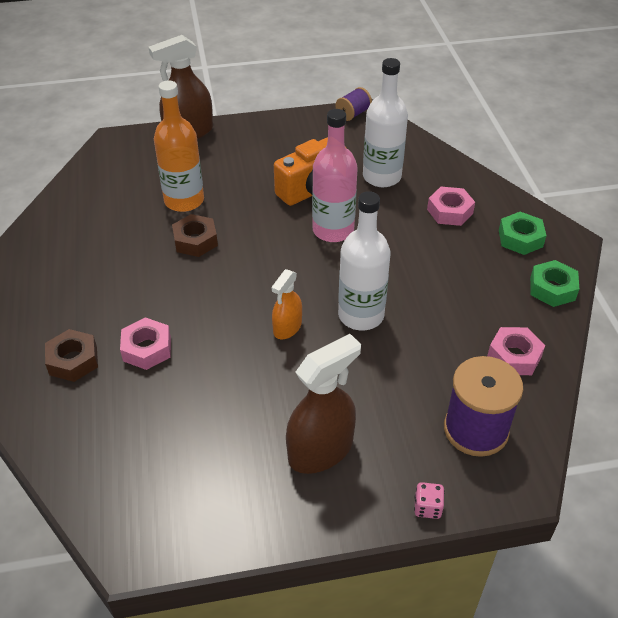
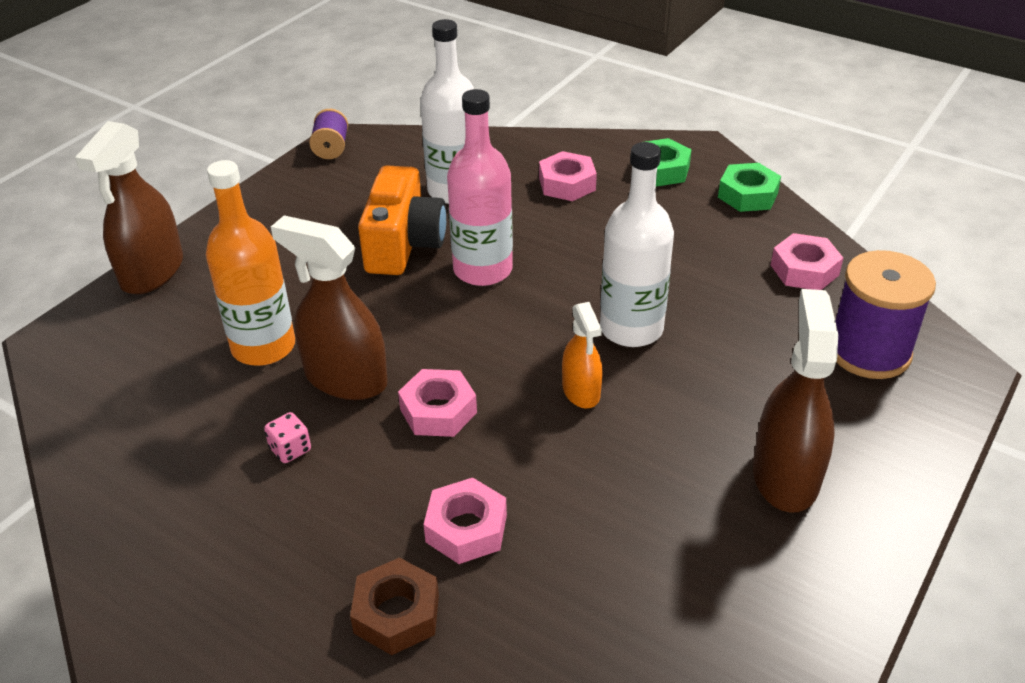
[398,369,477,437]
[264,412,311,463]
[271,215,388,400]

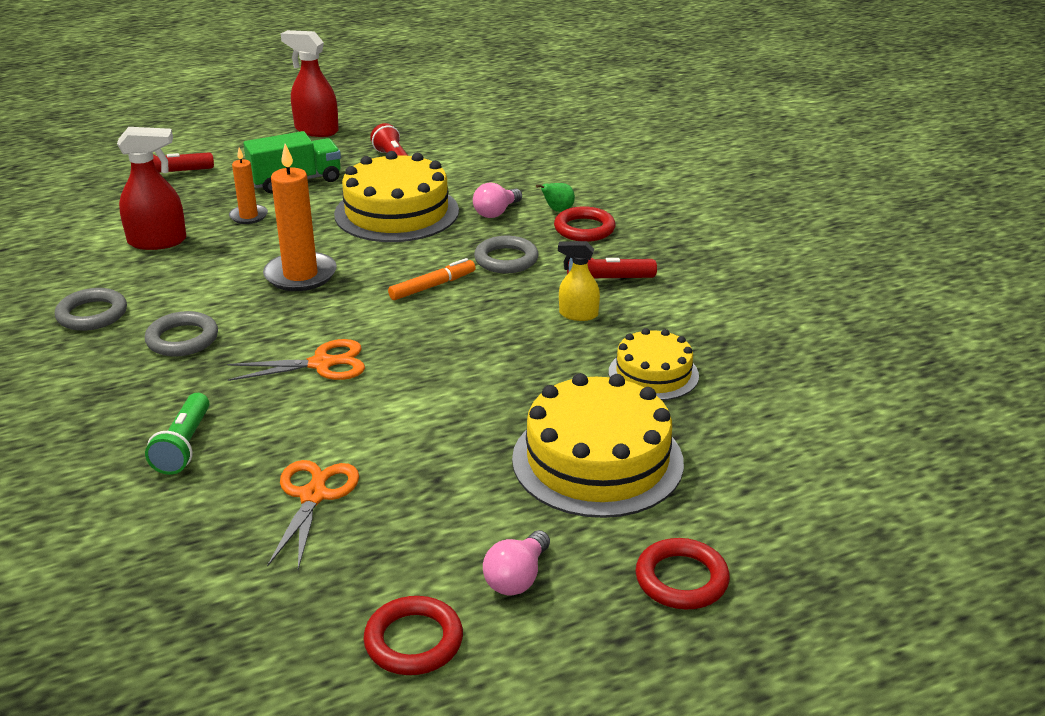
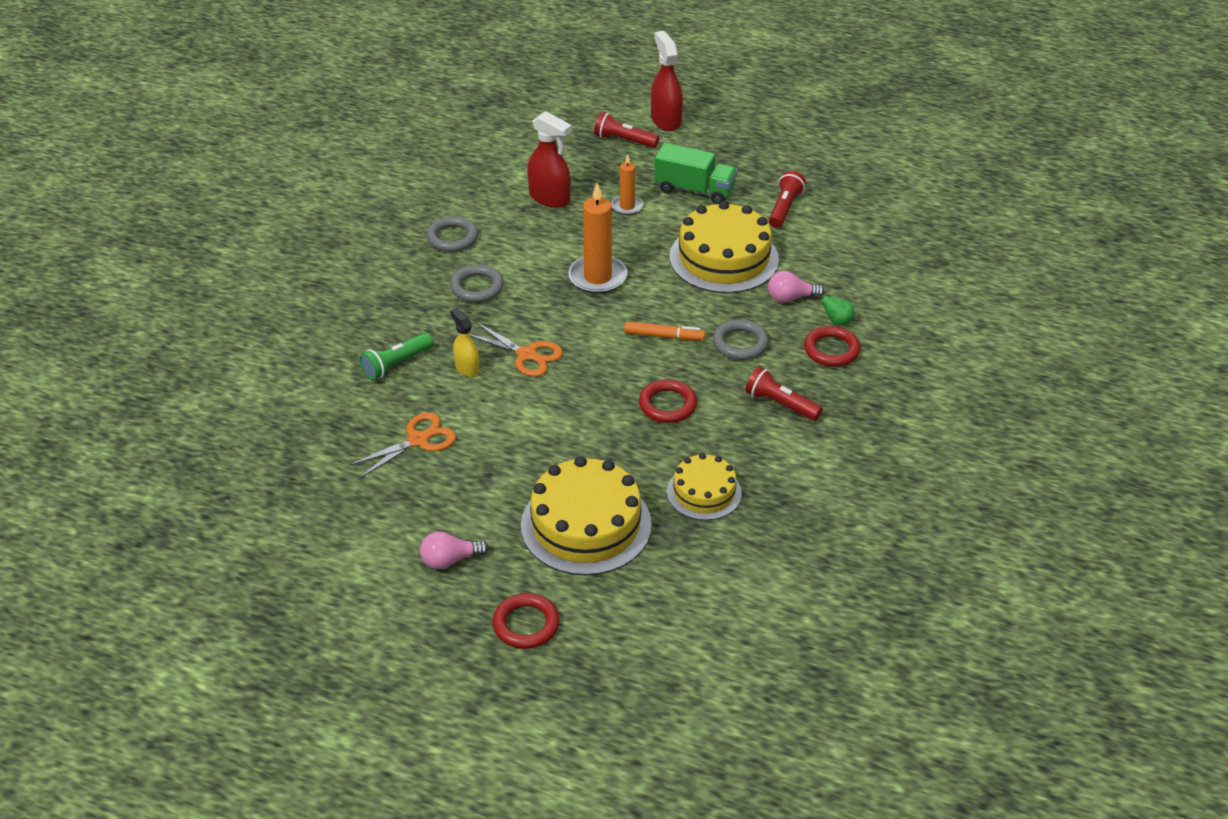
[651,31,683,131]
[639,379,697,423]
[450,308,479,377]

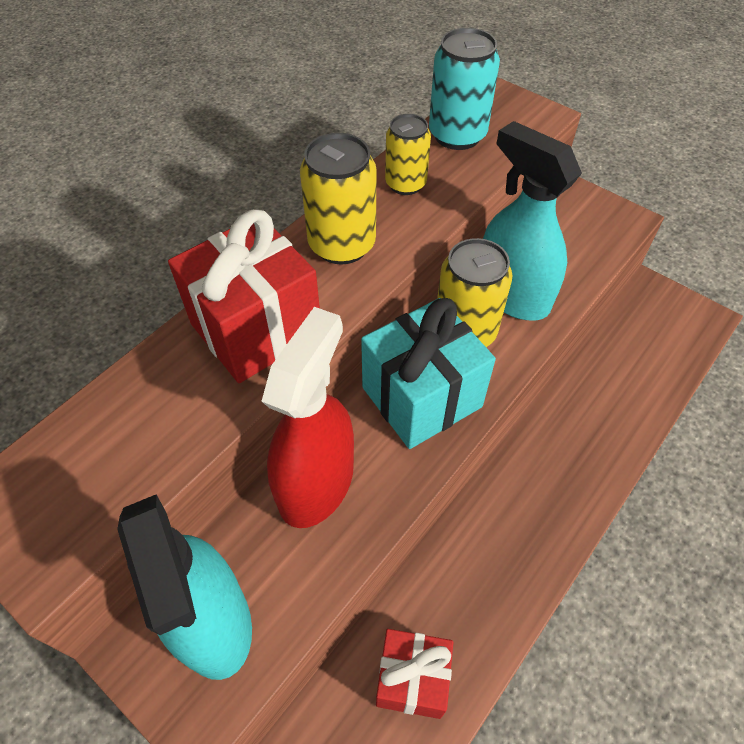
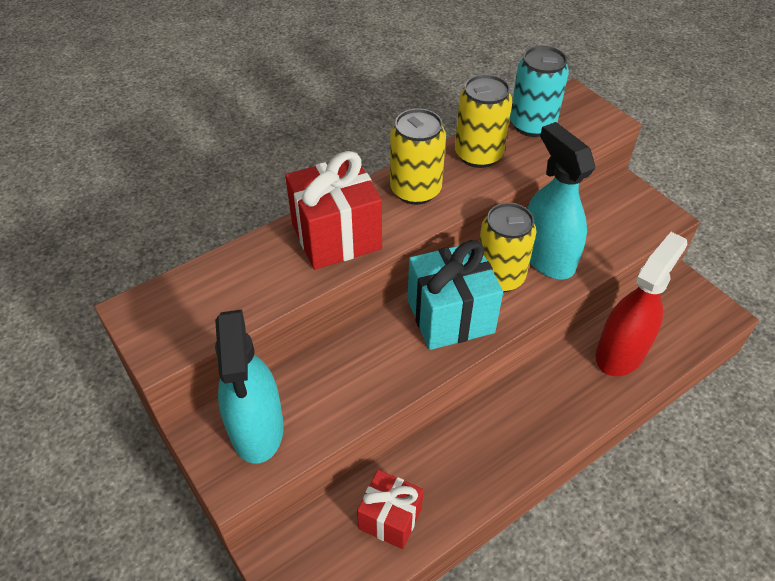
[595,232,687,376]
[455,74,513,168]

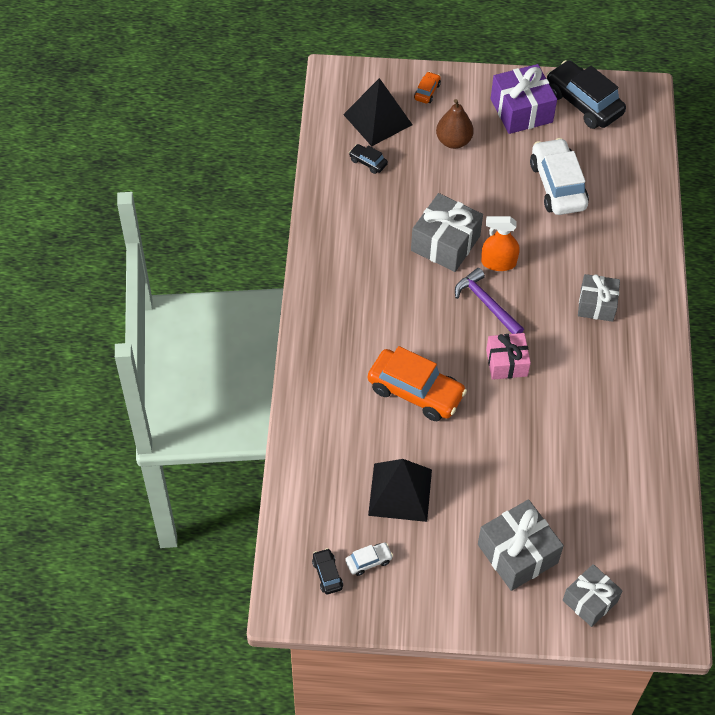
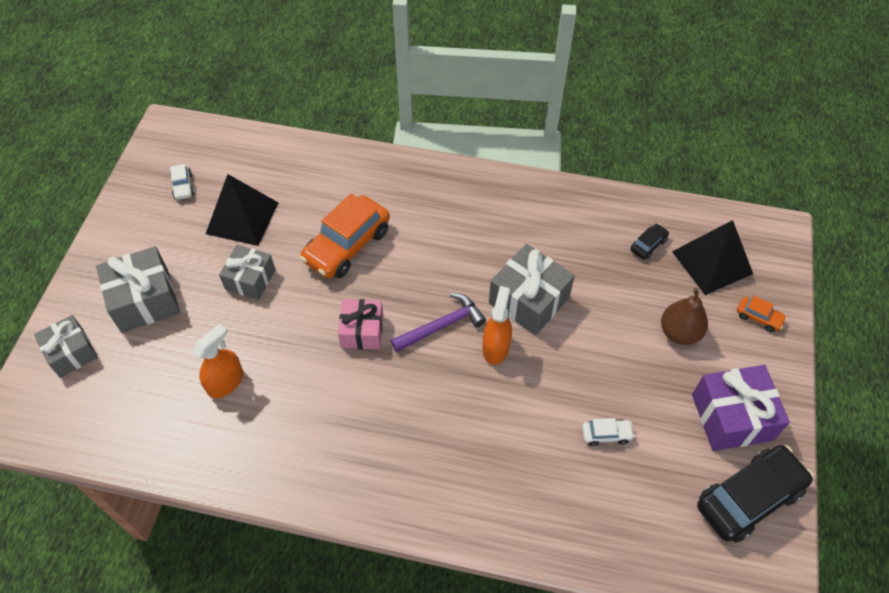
[312,548,343,594] (first image)
[193,324,243,398]
[219,245,275,300]
[582,418,635,446]

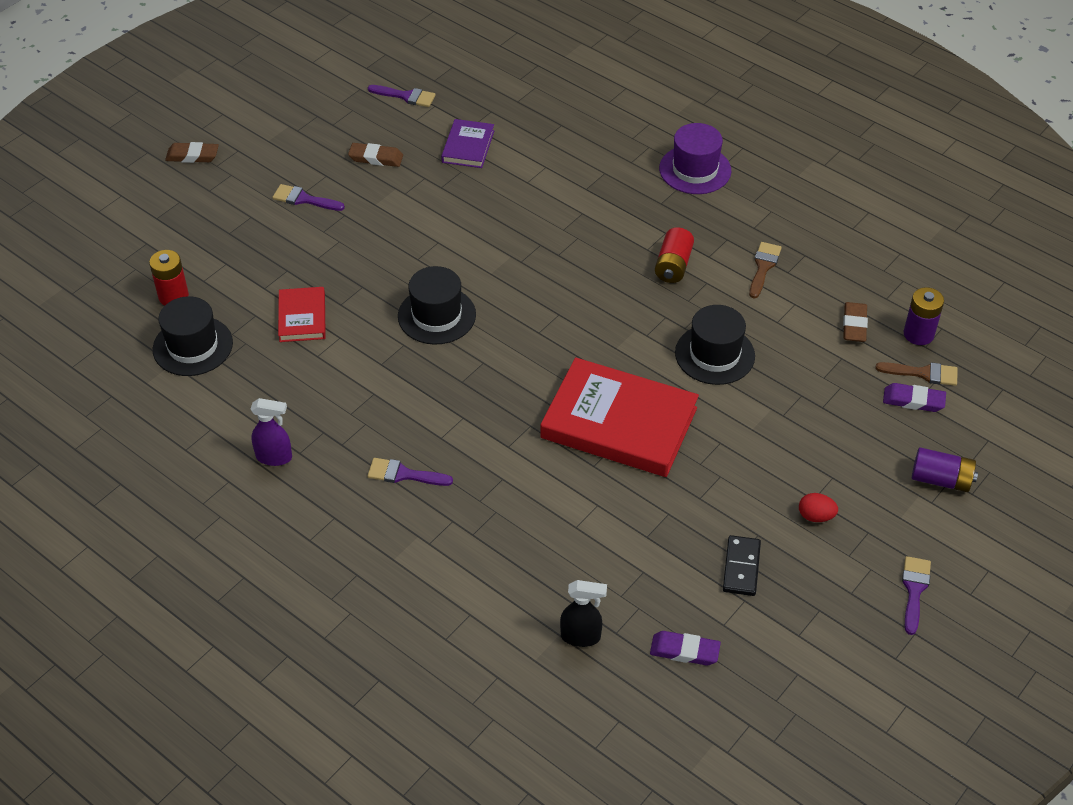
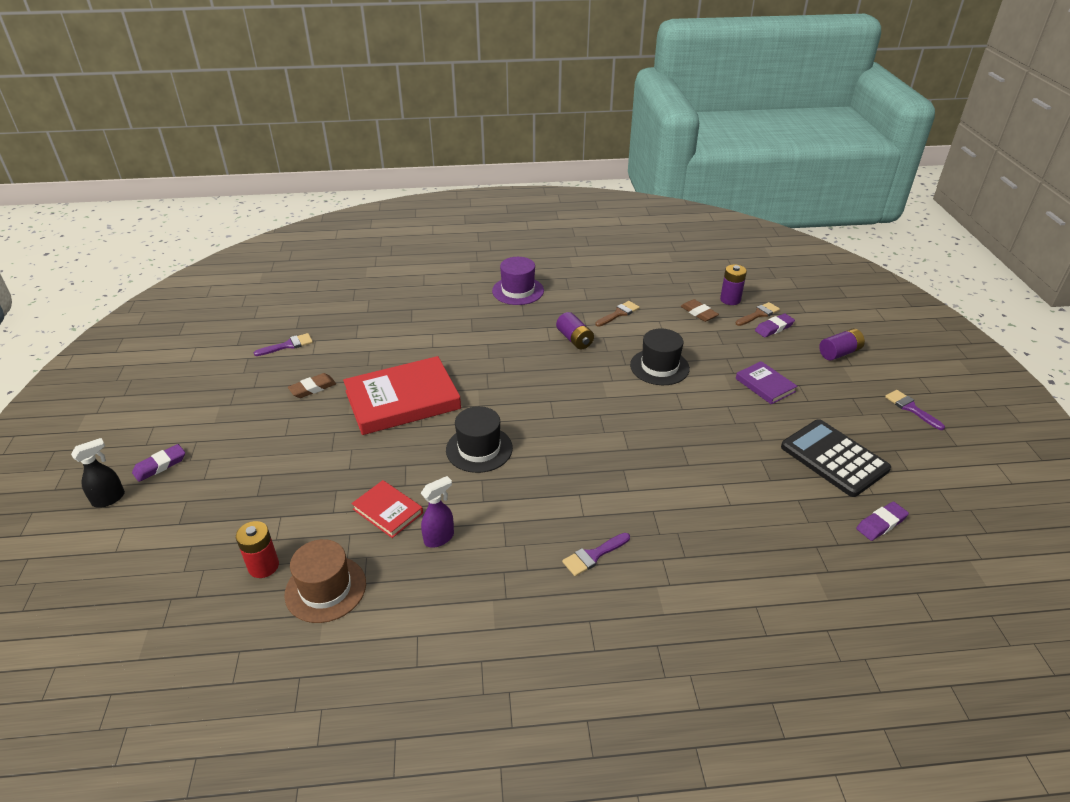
[272,184,345,211] (first image)
[799,493,838,522] (first image)
[421,476,454,548]
[736,361,797,405]
[343,356,461,435]
[71,438,125,508]
[781,419,891,497]
[284,539,366,623]
[132,444,185,482]
[556,312,594,349]
[595,301,640,327]

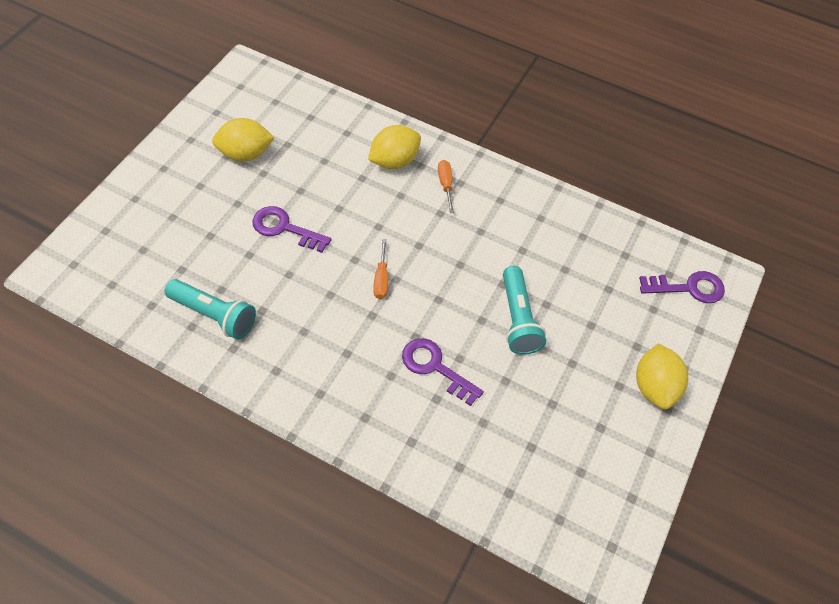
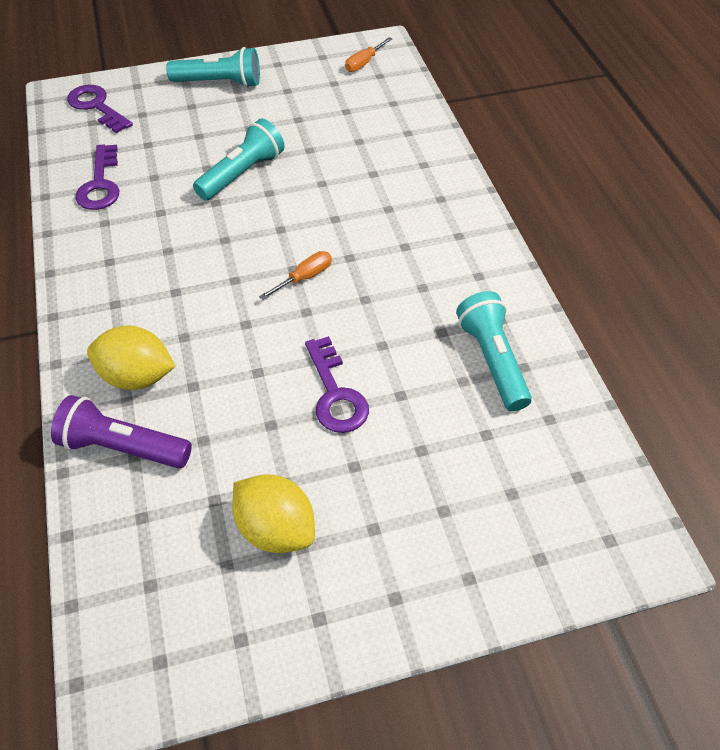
[51,395,192,469]
[75,144,119,210]
[345,37,392,72]
[166,47,260,88]

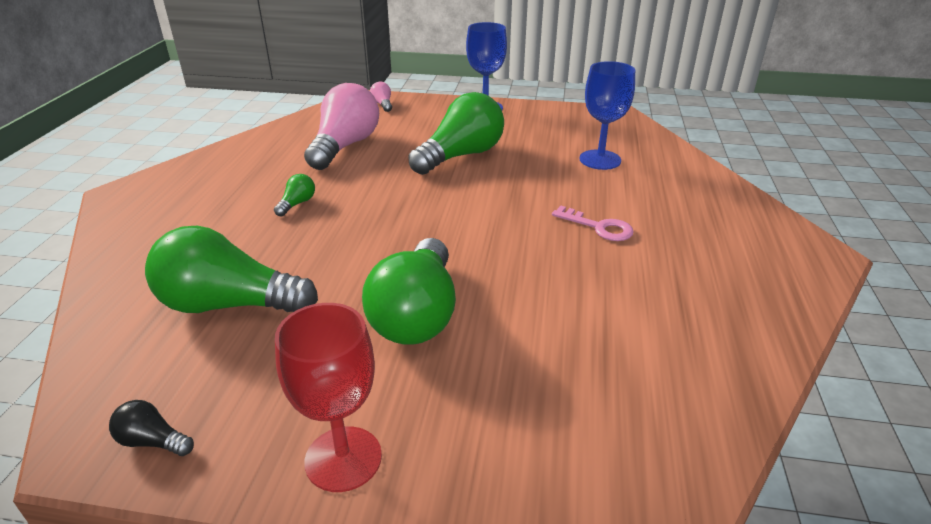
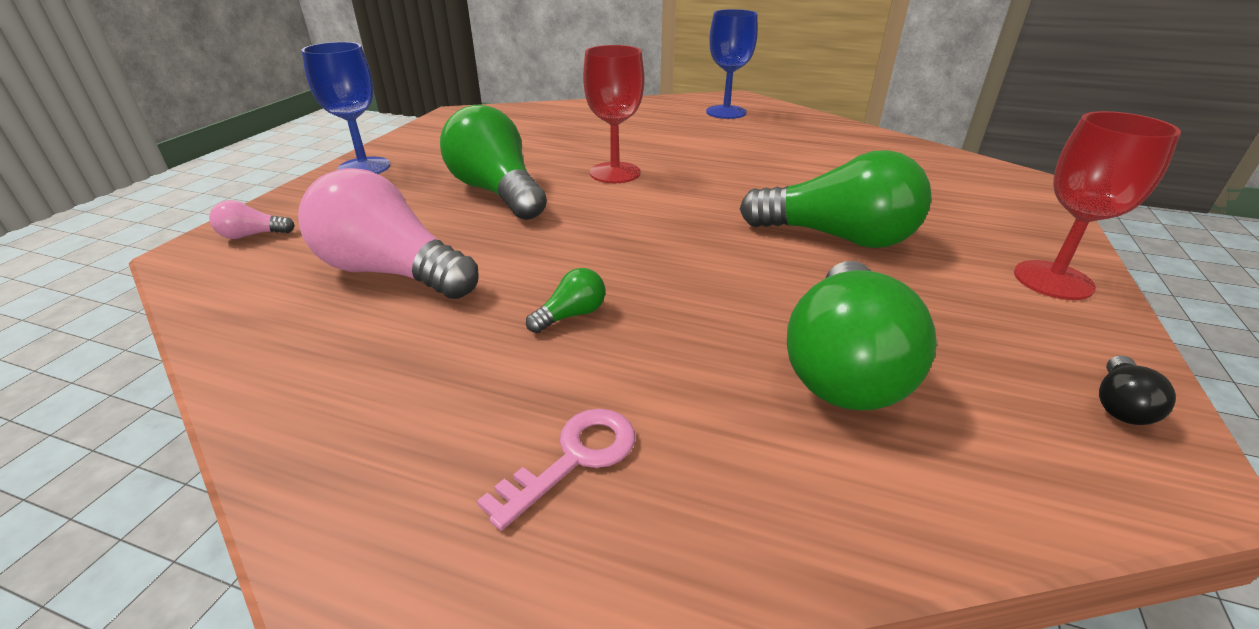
[583,45,644,183]
[477,409,635,531]
[706,9,758,119]
[526,268,605,333]

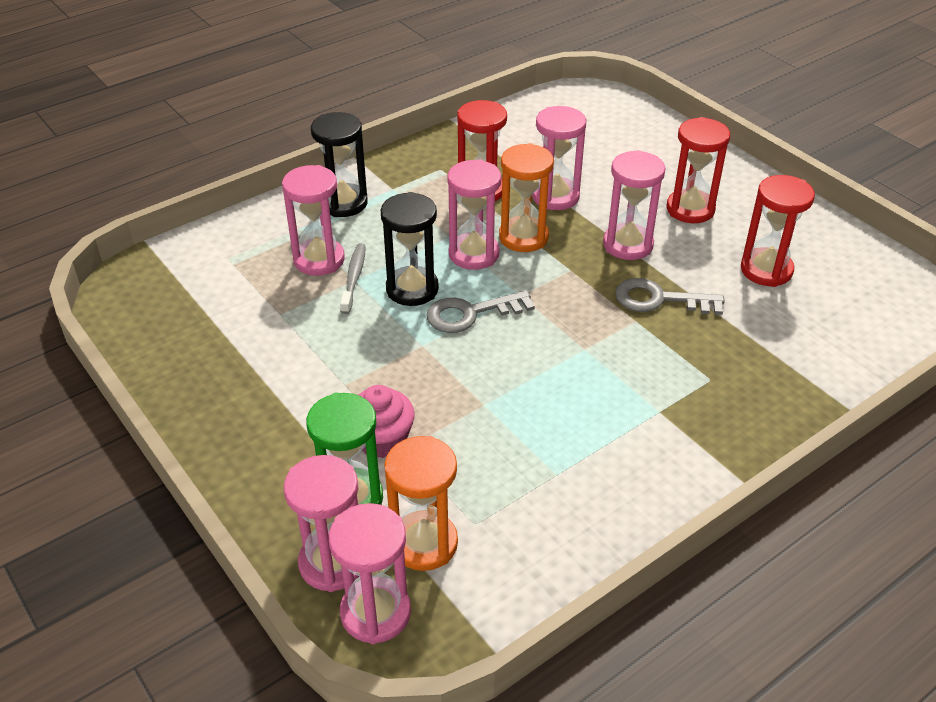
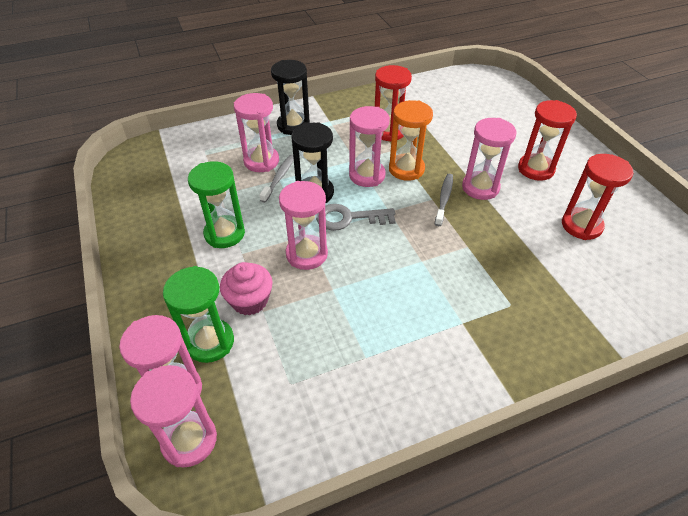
[384,436,458,571] (first image)
[615,278,725,315] (first image)
[188,161,245,248]
[435,174,453,226]
[279,181,328,270]

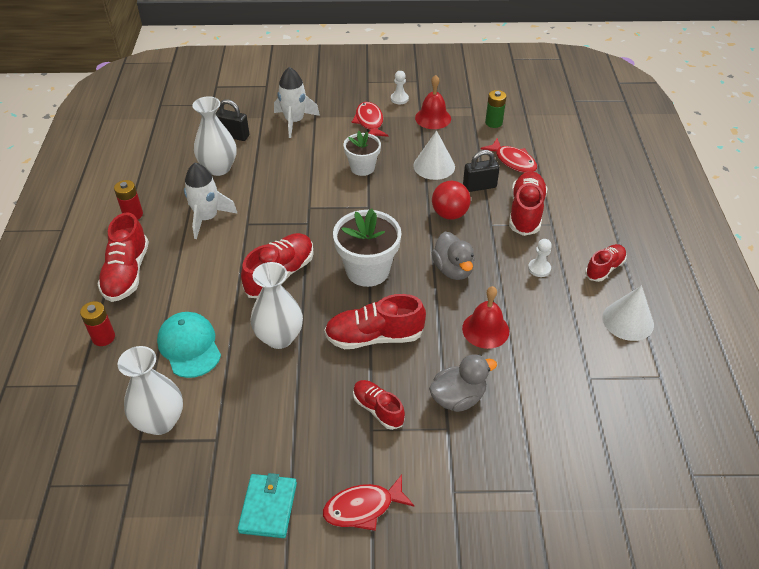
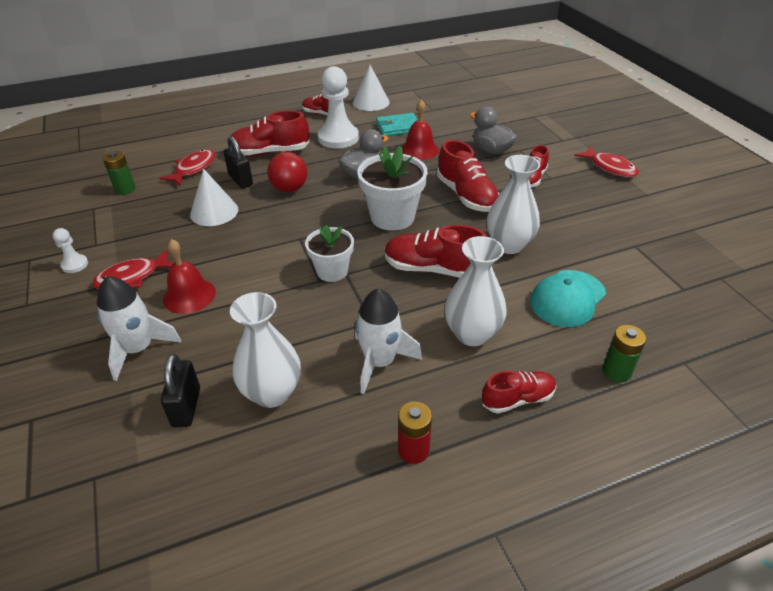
[445,236,507,346]
[376,113,418,136]
[305,225,354,282]
[163,239,216,314]
[603,325,646,382]
[482,371,556,413]
[318,66,359,149]

